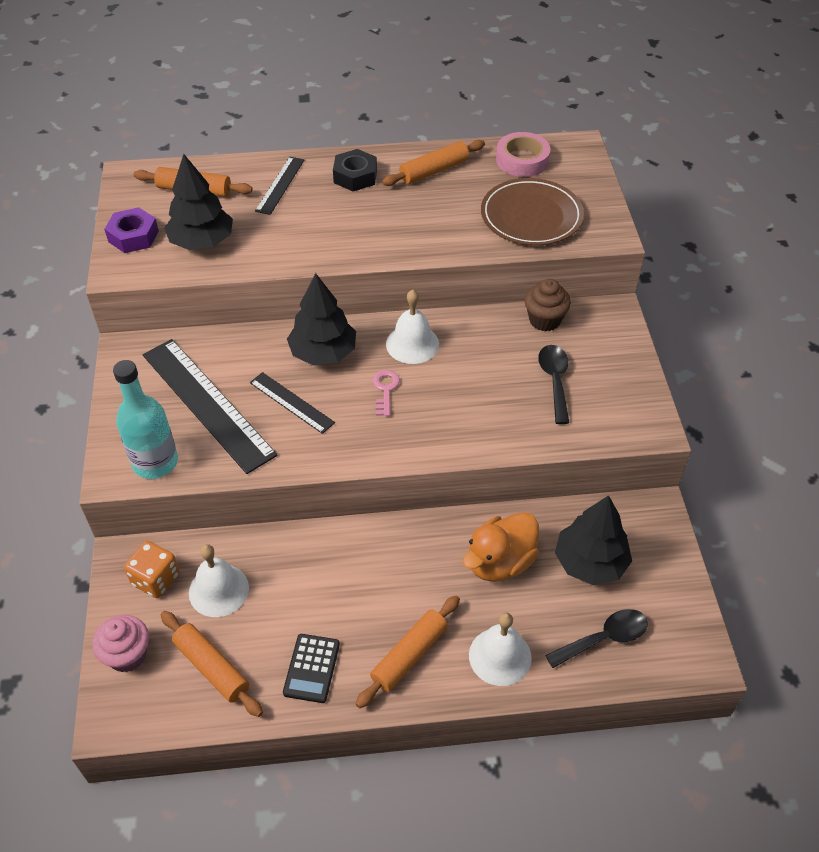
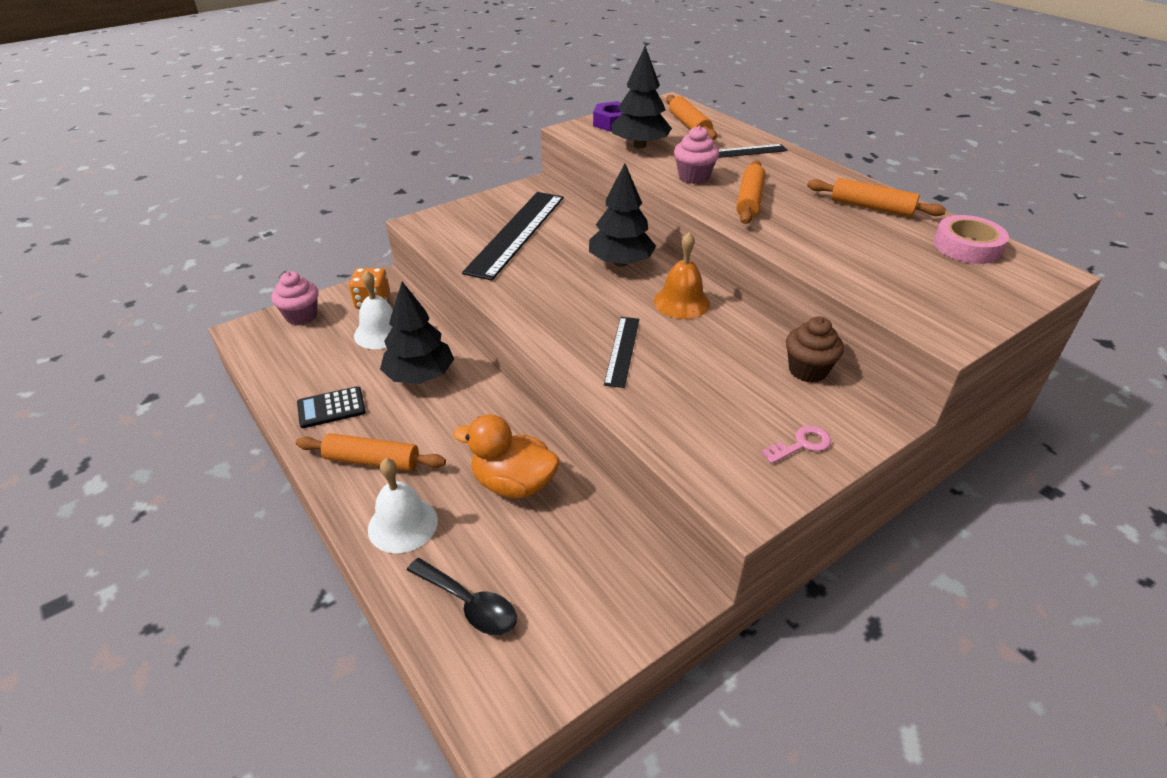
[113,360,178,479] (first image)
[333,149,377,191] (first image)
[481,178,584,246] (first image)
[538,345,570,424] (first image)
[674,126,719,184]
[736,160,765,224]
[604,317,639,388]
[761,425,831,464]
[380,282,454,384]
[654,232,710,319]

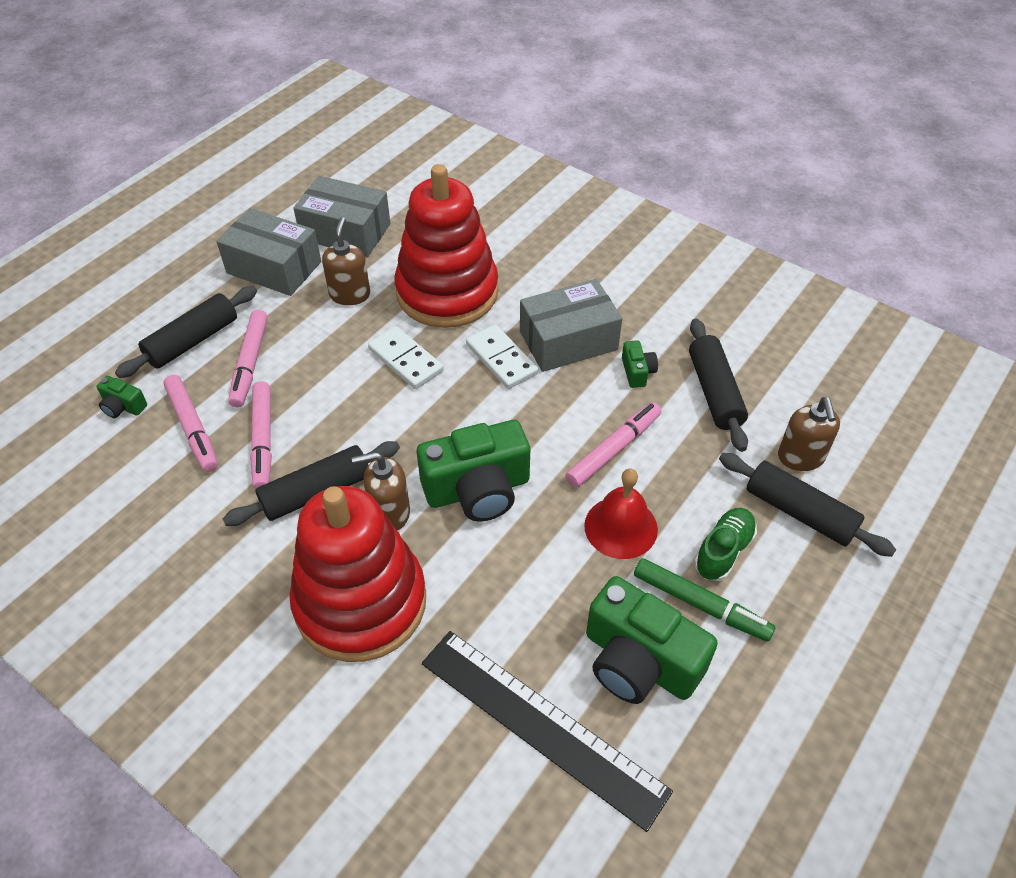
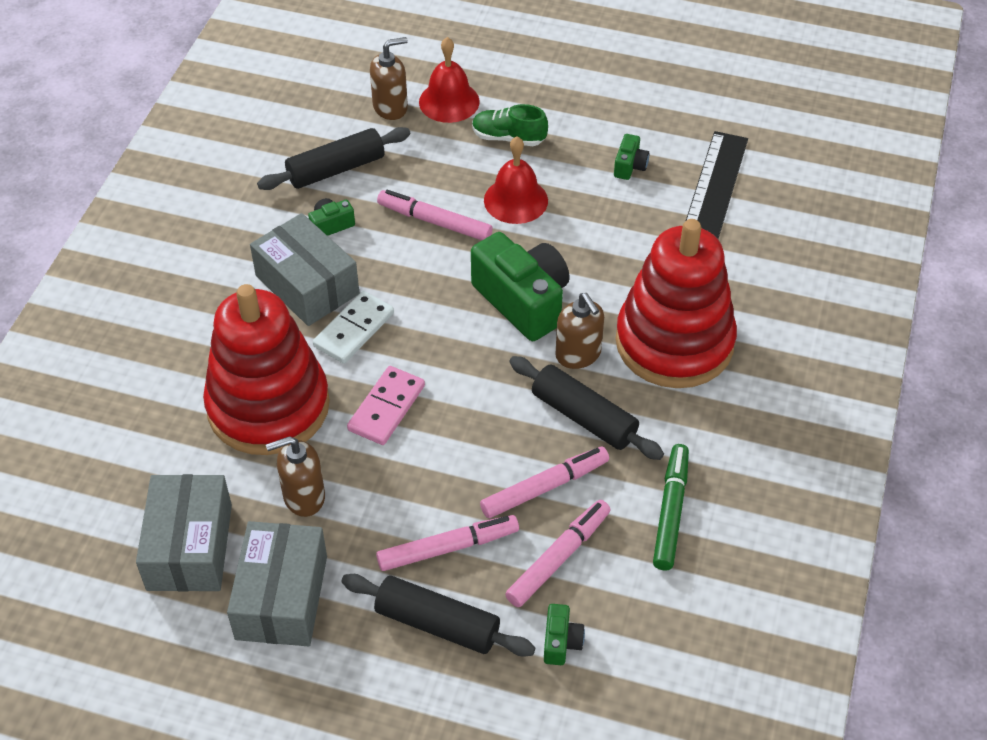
[653,444,689,571]
[419,37,480,123]
[347,366,425,445]
[614,134,649,180]

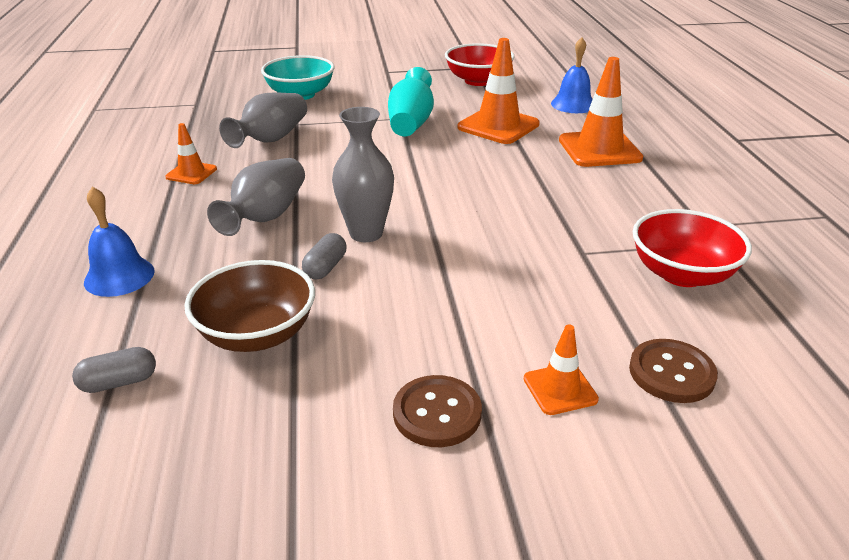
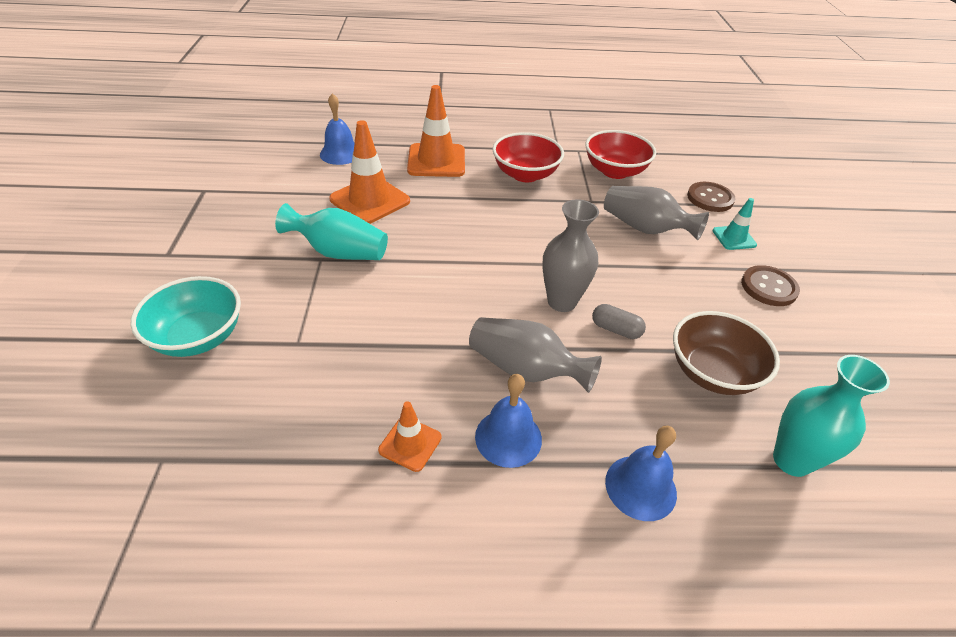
[475,374,542,468]
[604,186,709,240]
[492,132,564,182]
[773,355,890,477]
[712,198,757,250]

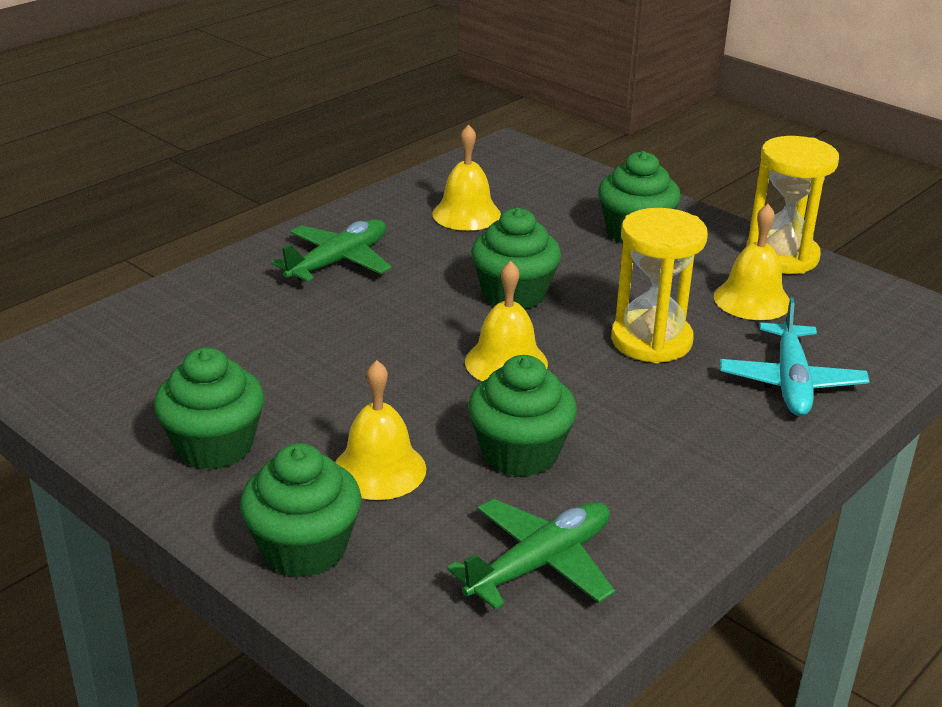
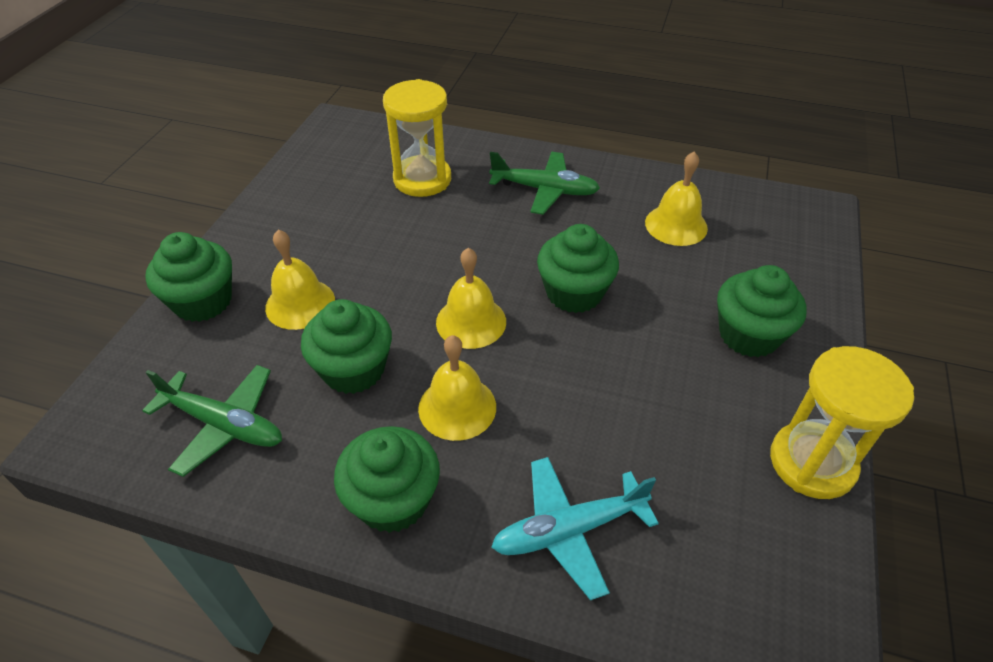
[334,426,440,533]
[383,79,451,197]
[418,335,496,441]

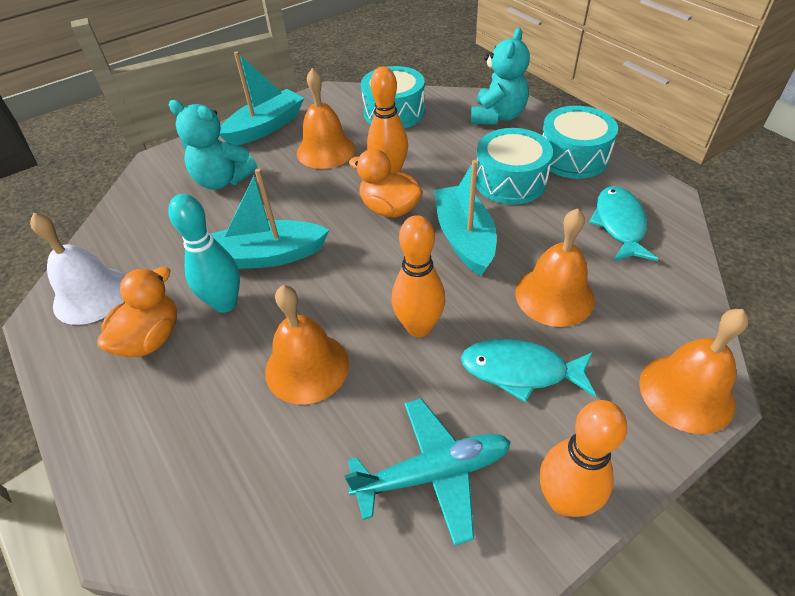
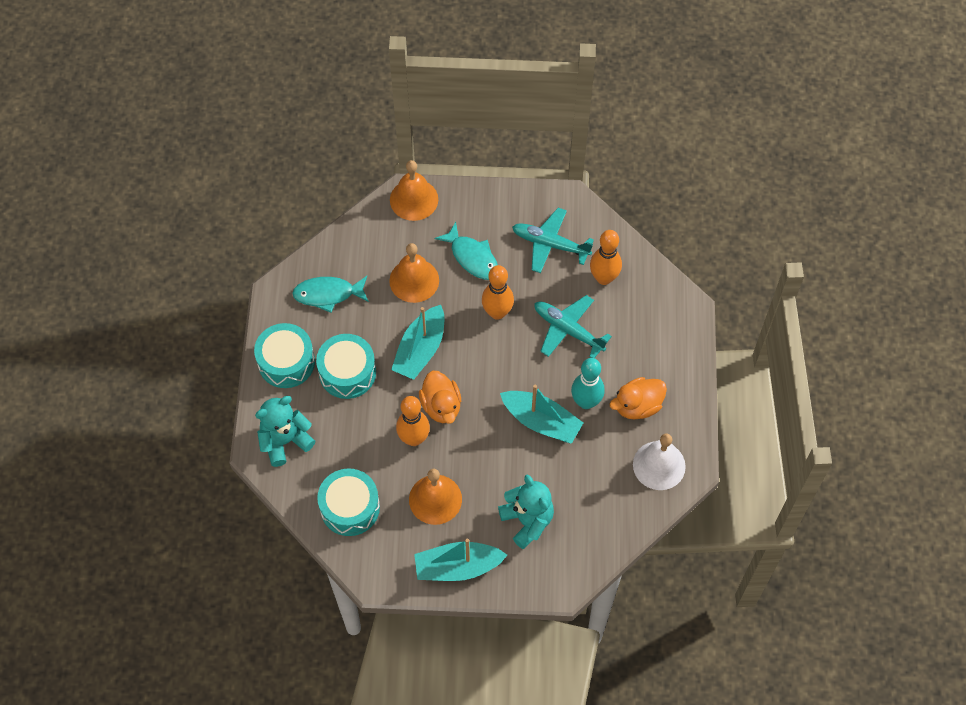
[590,230,622,285]
[534,295,612,358]
[292,276,369,313]

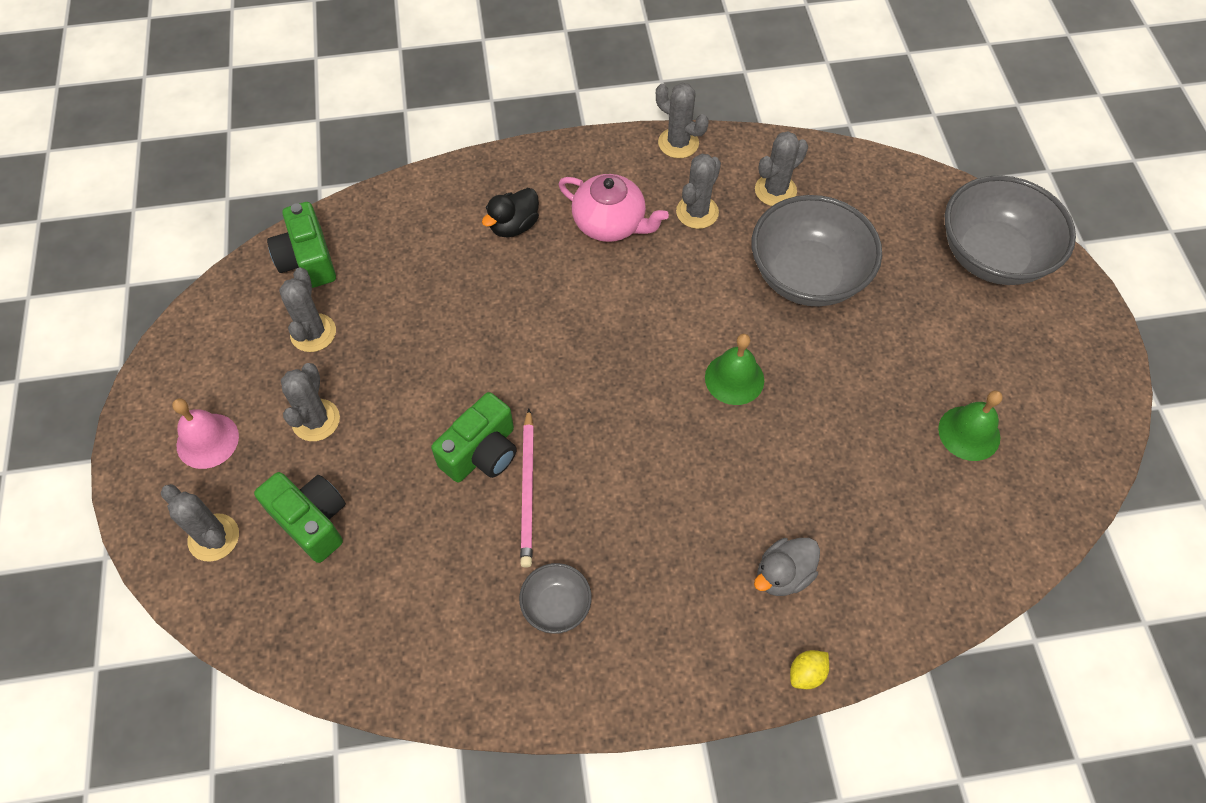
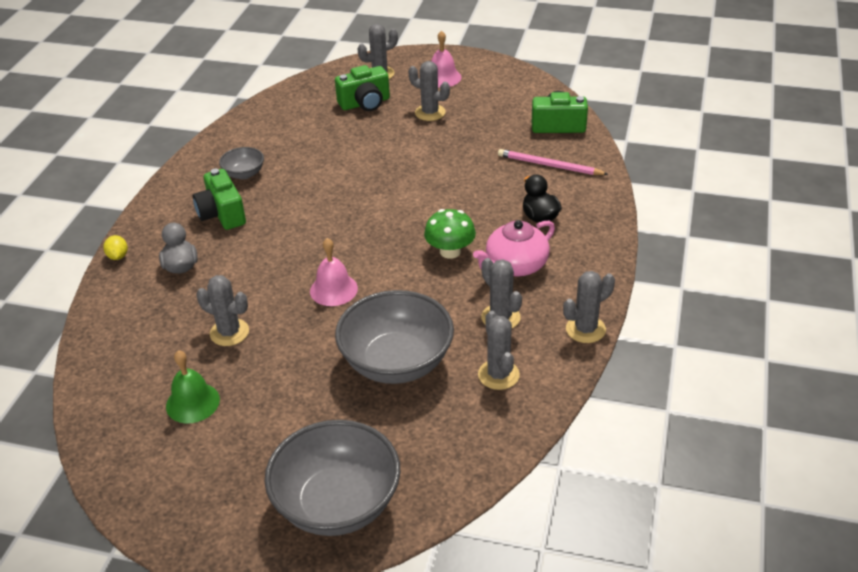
[424,209,476,259]
[196,275,249,346]
[193,169,246,230]
[498,149,609,175]
[310,238,358,306]

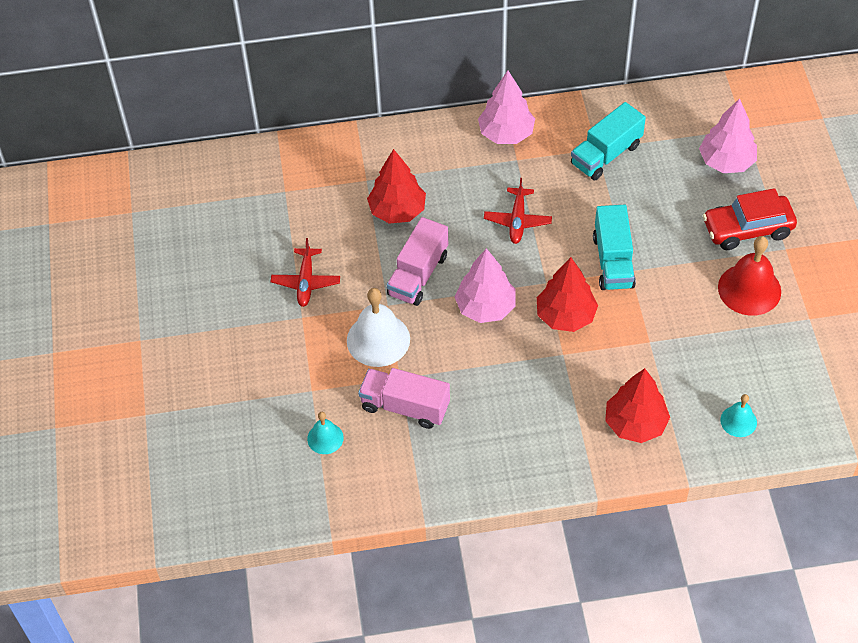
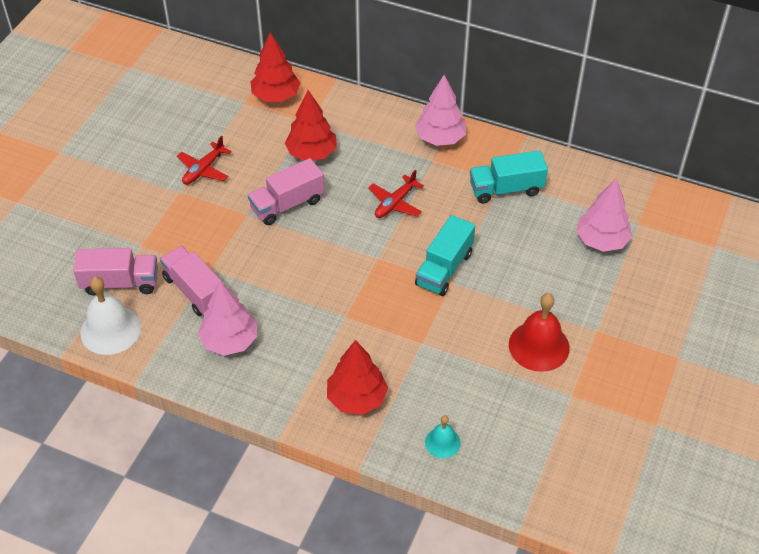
[703,188,797,250] (first image)
[80,277,141,355]
[198,281,257,356]
[251,32,300,102]
[73,248,158,296]

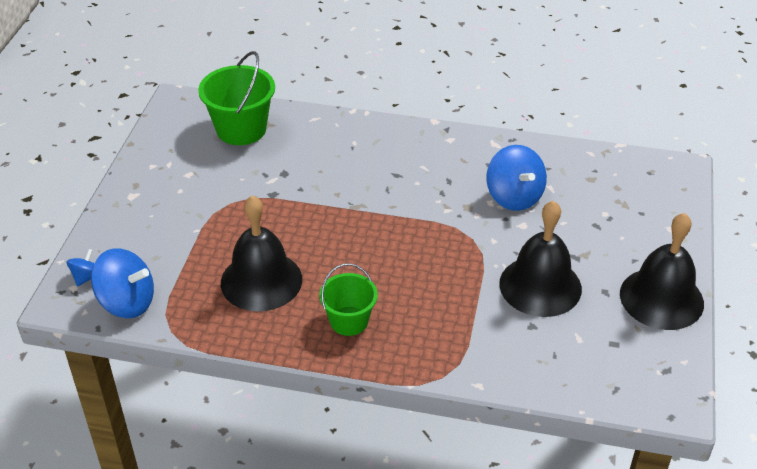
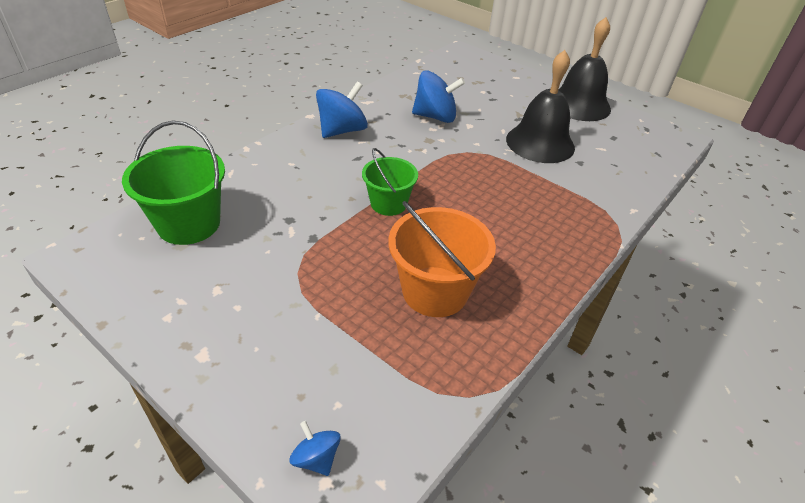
[316,81,368,138]
[362,148,418,216]
[388,201,496,317]

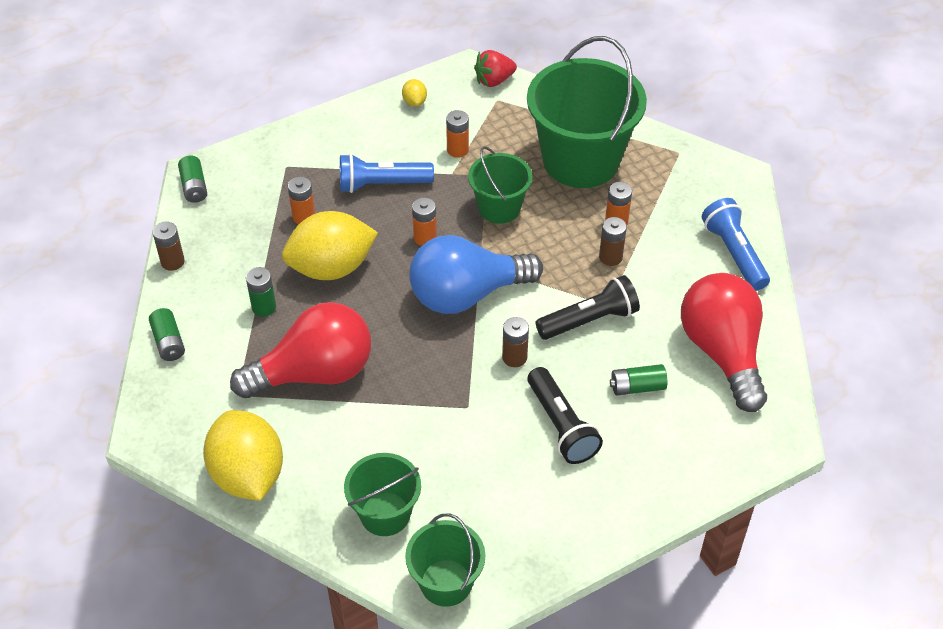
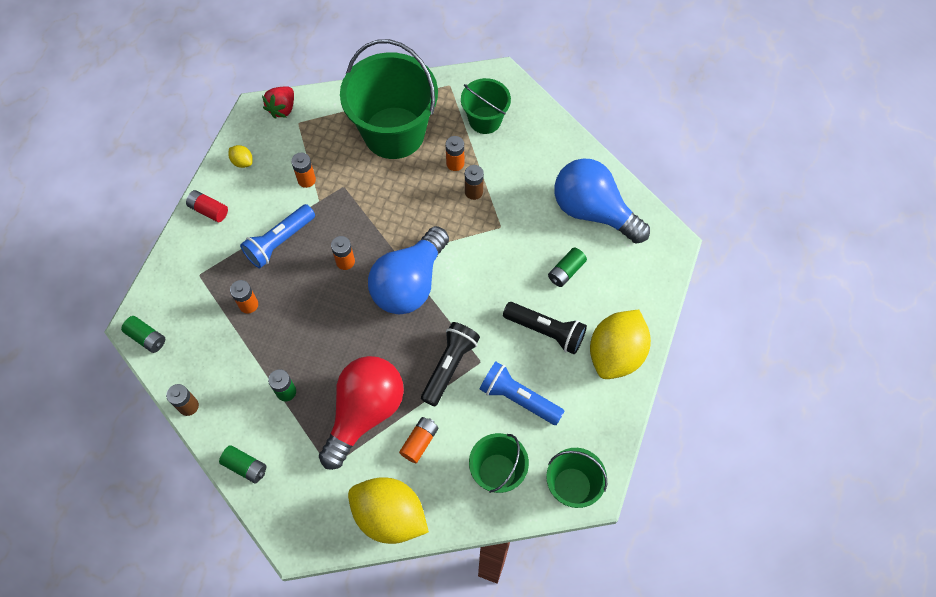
[502,317,529,367] (first image)
[186,190,228,222]
[399,417,439,463]
[590,310,651,379]
[461,78,511,134]
[421,322,480,406]
[480,361,564,425]
[554,158,650,244]

